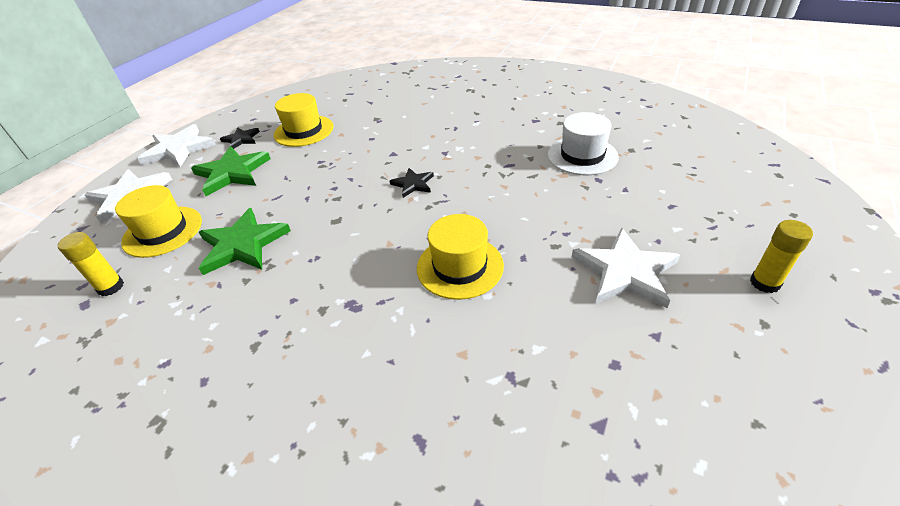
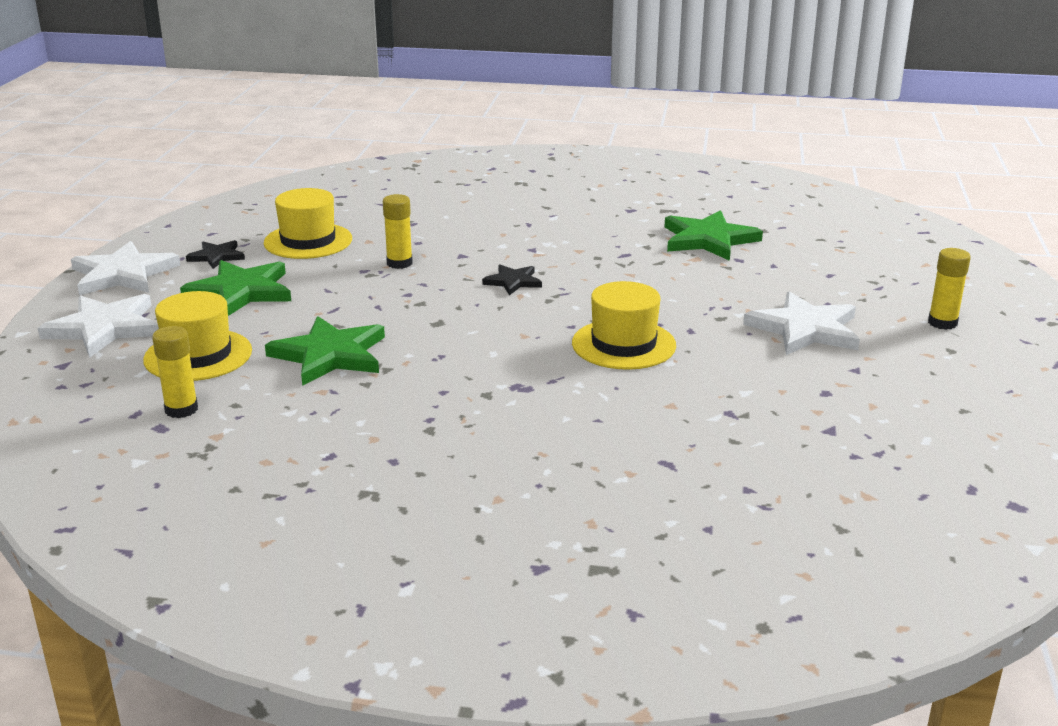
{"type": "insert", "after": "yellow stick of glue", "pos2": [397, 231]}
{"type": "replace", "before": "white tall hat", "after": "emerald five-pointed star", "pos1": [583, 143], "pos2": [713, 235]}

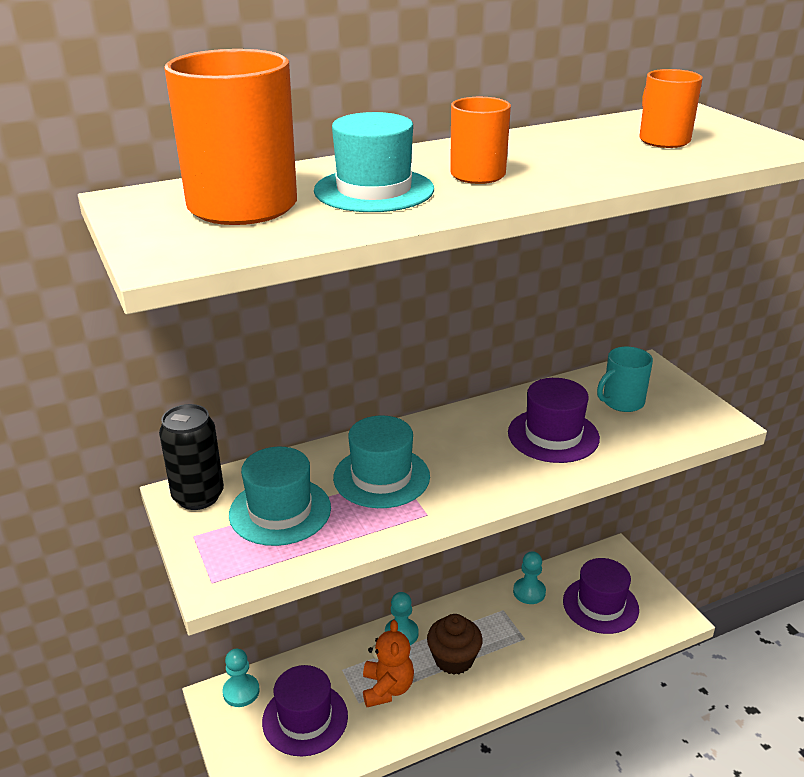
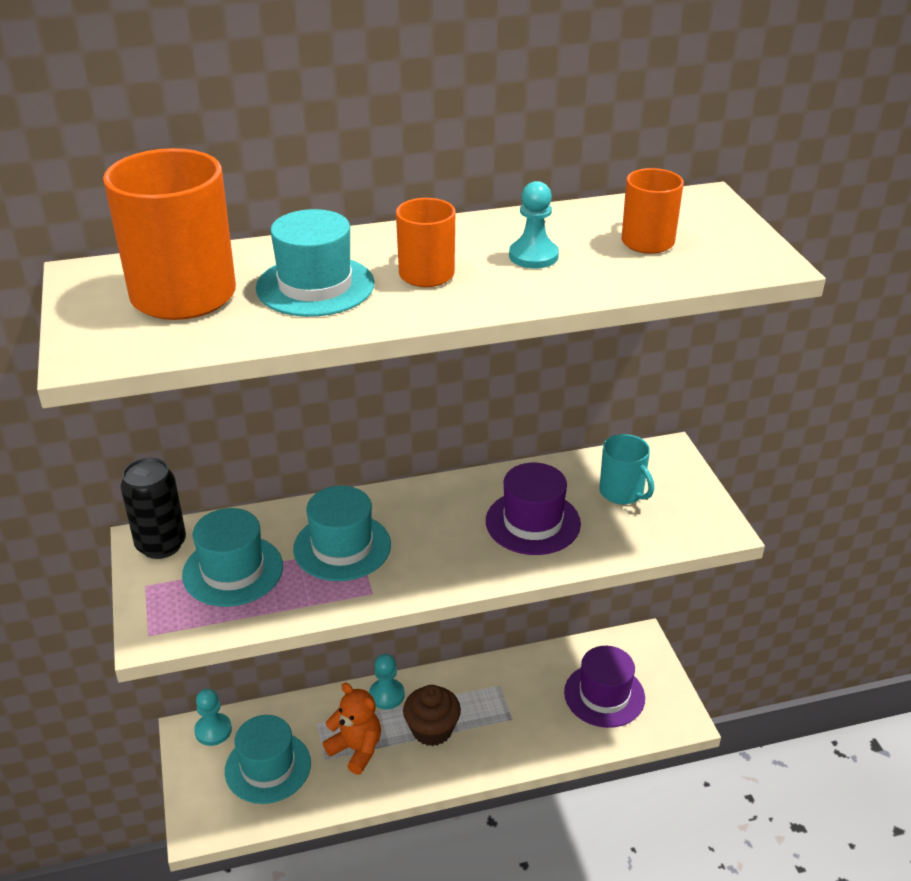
{"type": "move", "before": "aqua game pawn", "pos1": [529, 577], "pos2": [534, 225]}
{"type": "recolor", "before": "violet tall hat", "after": "aqua tall hat", "pos1": [305, 710], "pos2": [268, 759]}
{"type": "rotate", "before": "bright orange teddy", "pos1": [388, 663], "pos2": [352, 728], "turn": -60}
{"type": "rotate", "before": "aqua mug", "pos1": [625, 379], "pos2": [626, 469], "turn": -105}

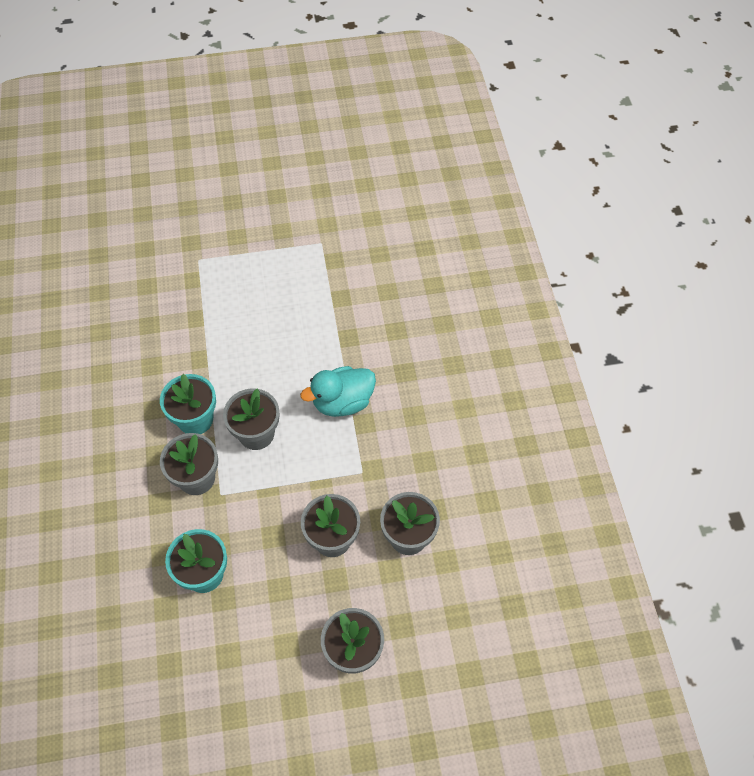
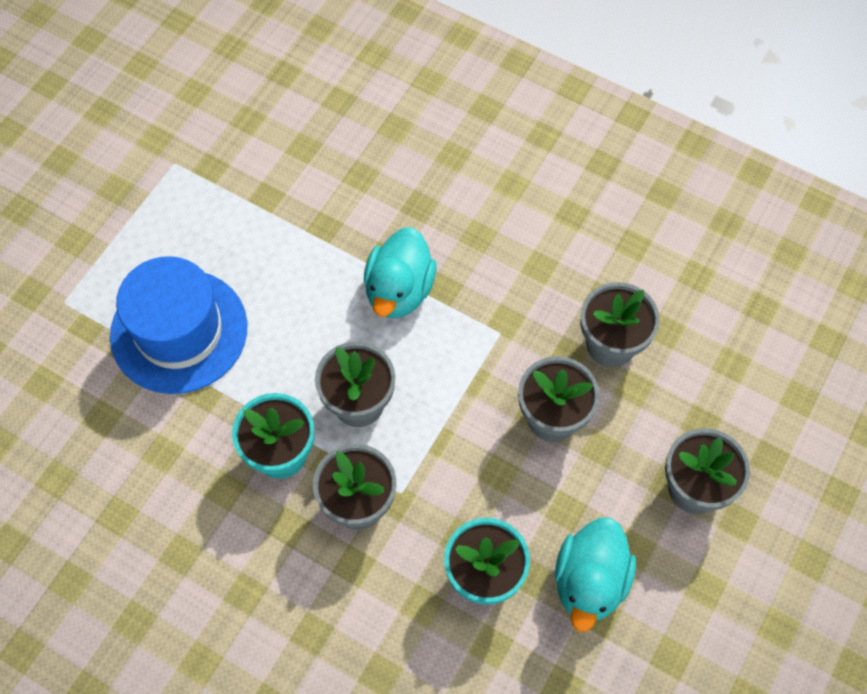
{"type": "insert", "after": "royal blue tall hat", "pos2": [178, 325]}
{"type": "insert", "after": "aqua rubber duck", "pos2": [595, 575]}

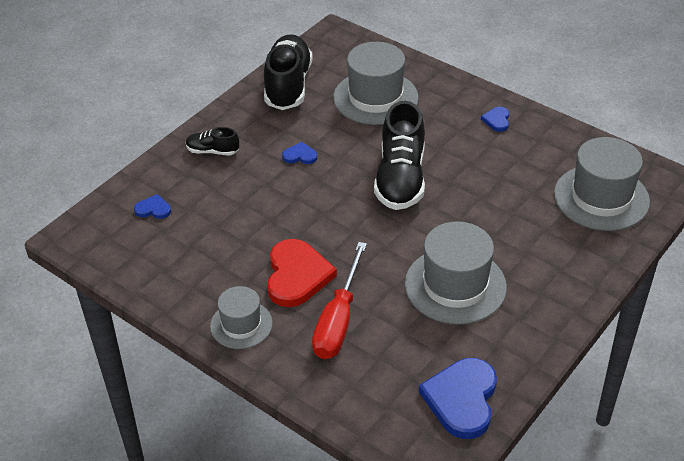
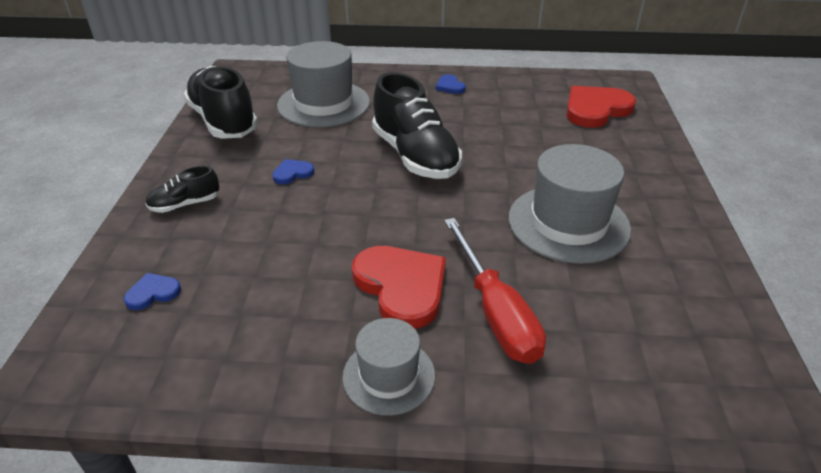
{"type": "delete", "before": "royal blue love heart", "pos1": [458, 398]}
{"type": "replace", "before": "grey tall hat", "after": "scarlet love heart", "pos1": [602, 184], "pos2": [601, 107]}

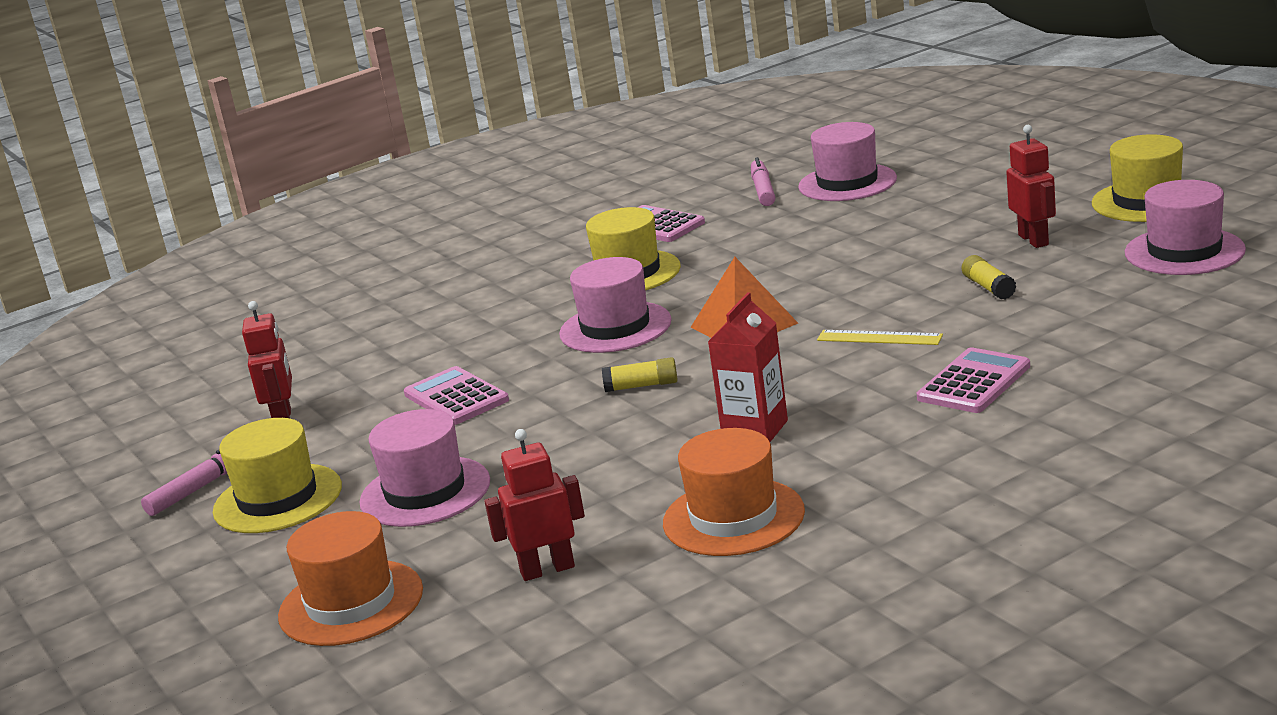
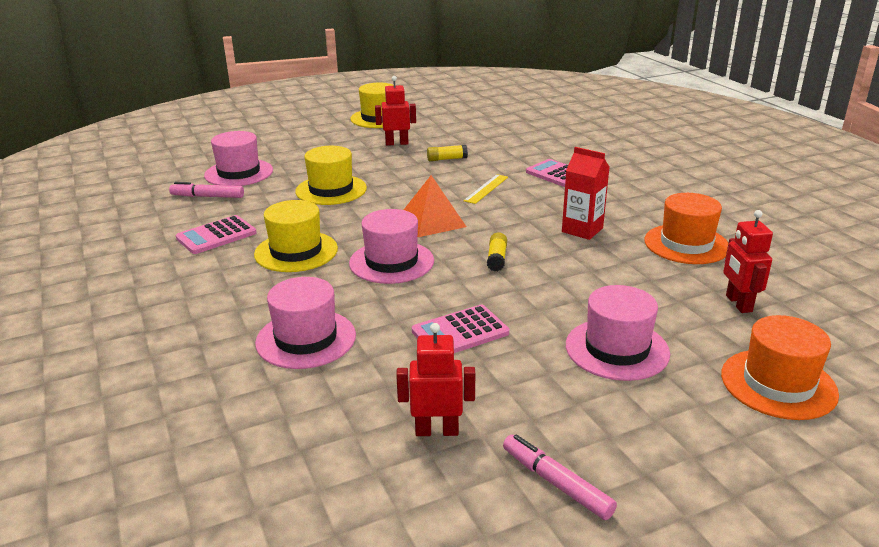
{"type": "move", "before": "yellow tall hat", "pos1": [277, 475], "pos2": [331, 175]}
{"type": "move", "before": "rose-pink tall hat", "pos1": [1185, 227], "pos2": [305, 323]}

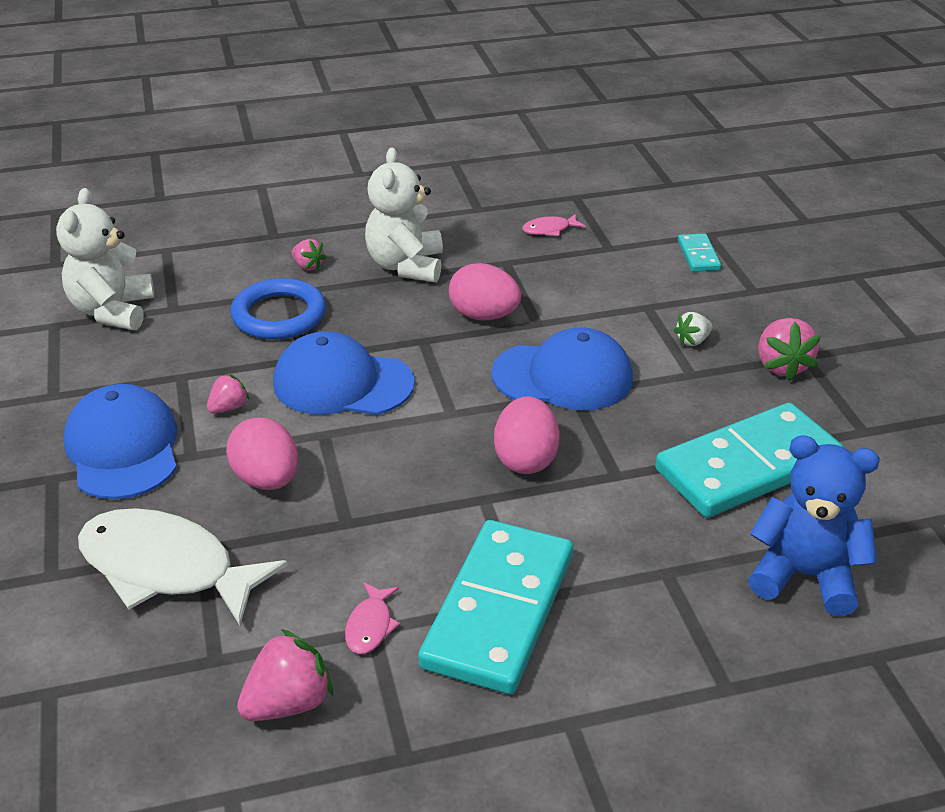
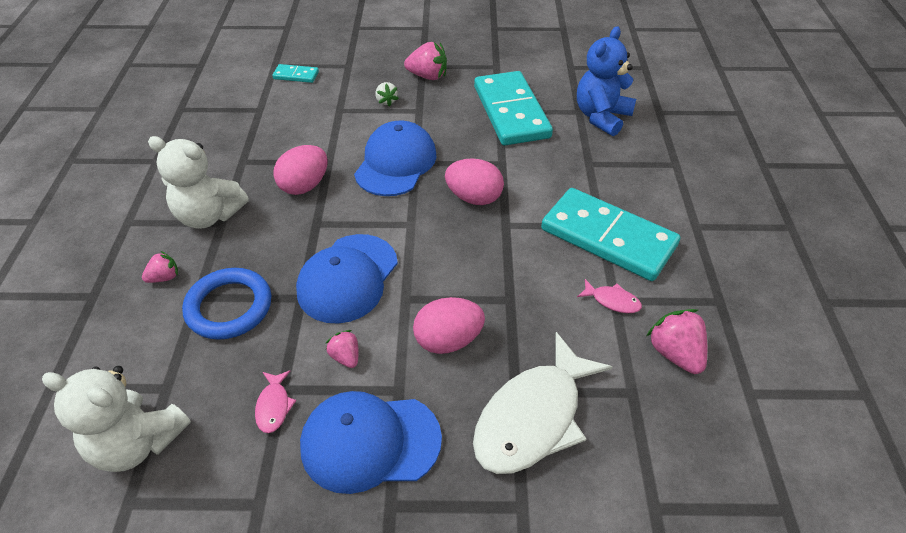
{"type": "move", "before": "rose-pink fish", "pos1": [553, 225], "pos2": [275, 401]}

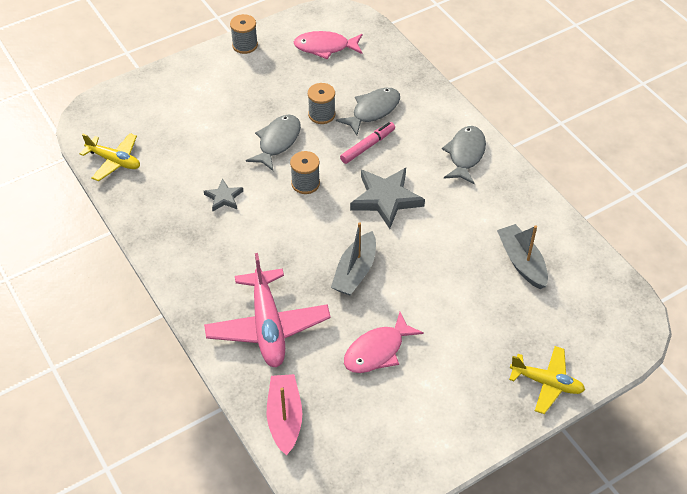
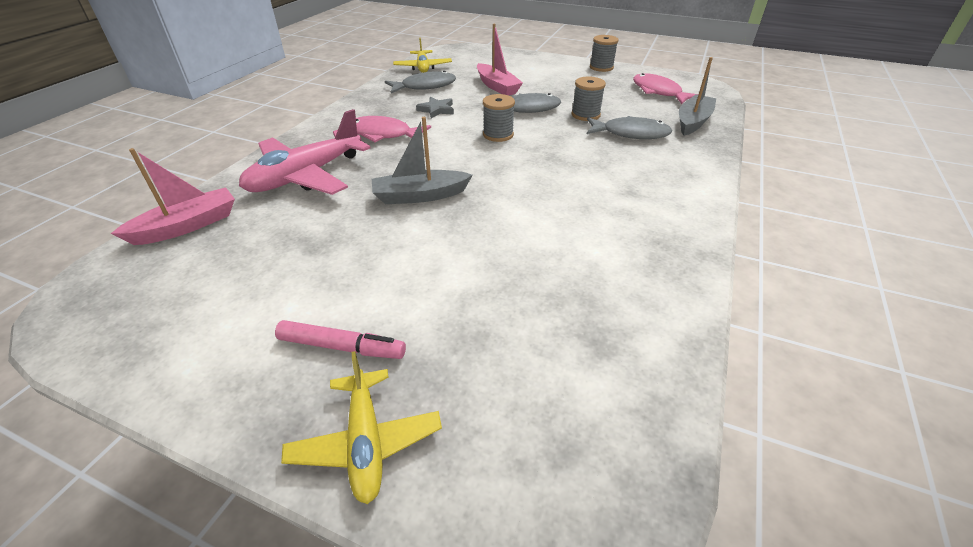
{"type": "delete", "before": "grey five-pointed star", "pos1": [387, 198]}
{"type": "insert", "after": "rose-pink toy boat", "pos2": [500, 59]}
{"type": "move", "before": "rose-pink marker pen", "pos1": [367, 143], "pos2": [340, 339]}
{"type": "move", "before": "rose-pink fish", "pos1": [384, 342], "pos2": [393, 129]}
{"type": "move", "before": "grey fish", "pos1": [464, 155], "pos2": [420, 82]}
{"type": "move", "before": "grey toy boat", "pos1": [522, 256], "pos2": [697, 96]}

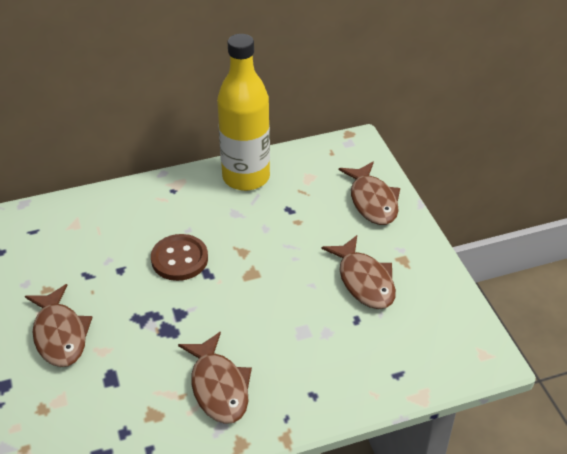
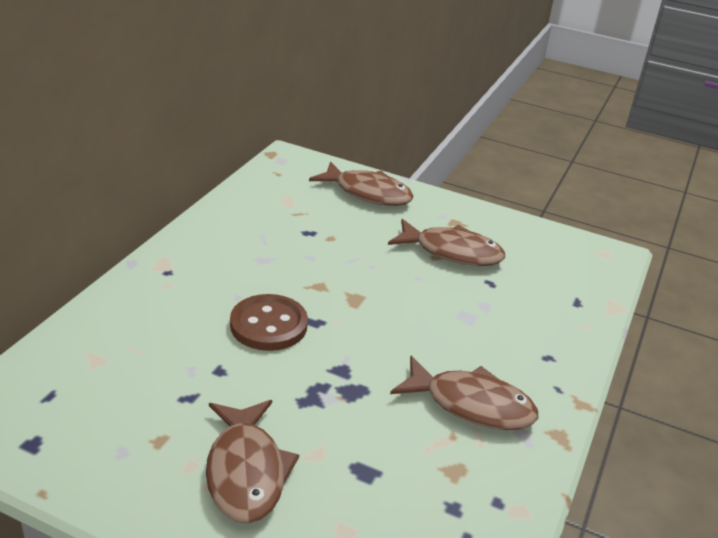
{"type": "delete", "before": "yellow flask", "pos1": [243, 112]}
{"type": "rotate", "before": "russet fish", "pos1": [59, 325], "pos2": [252, 461], "turn": 60}

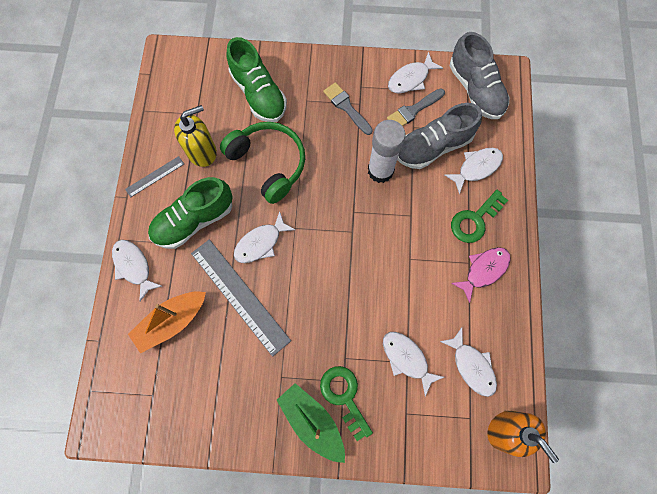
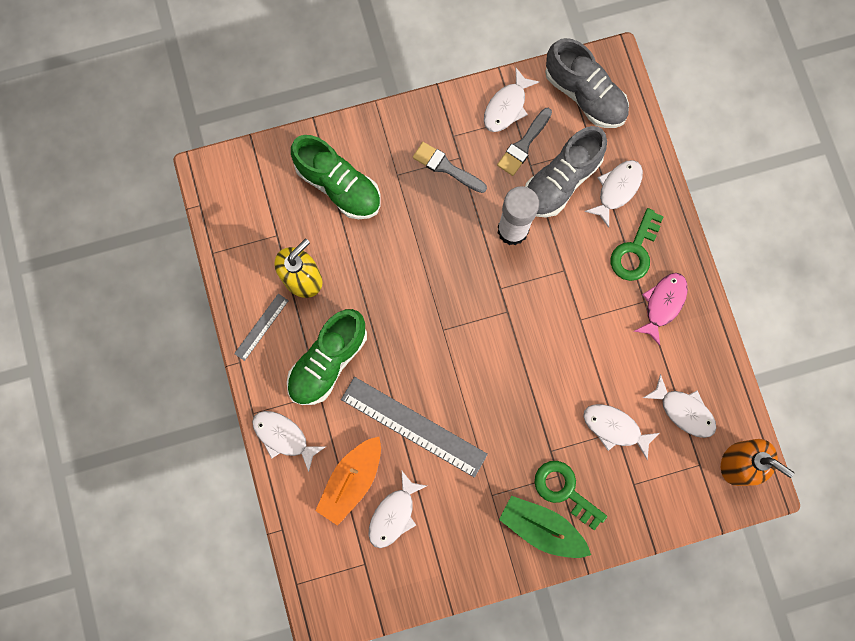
{"type": "delete", "before": "emerald over-ear headphones", "pos1": [262, 163]}
{"type": "move", "before": "white fish", "pos1": [264, 237], "pos2": [398, 509]}

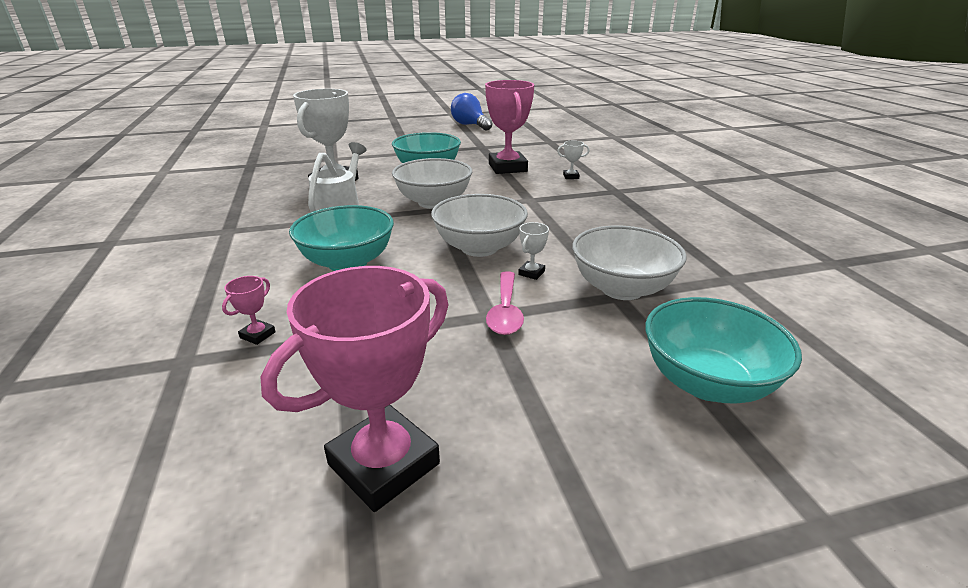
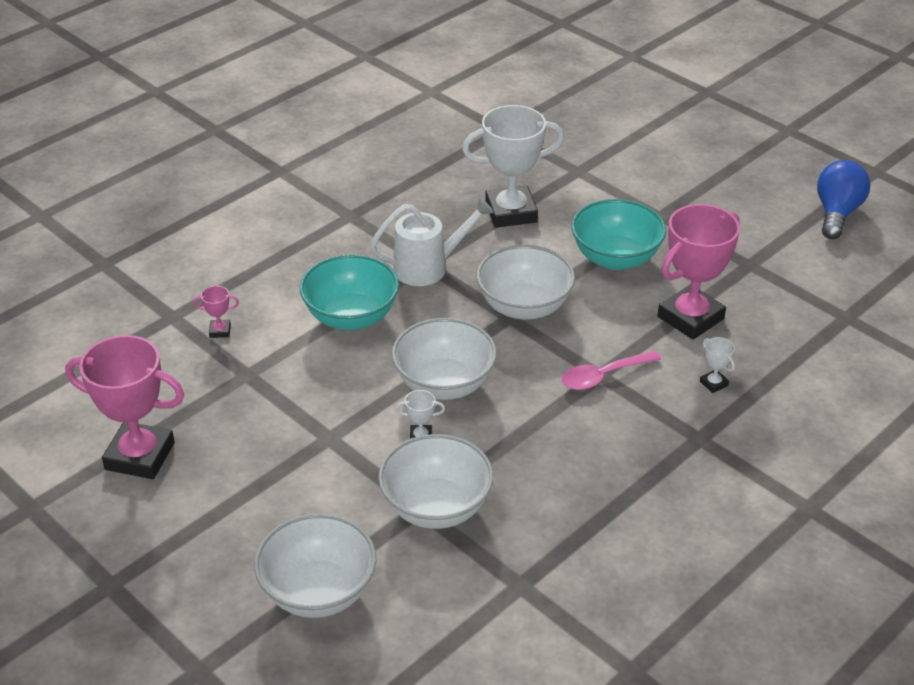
{"type": "move", "before": "rose-pink teaspoon", "pos1": [505, 303], "pos2": [611, 370]}
{"type": "recolor", "before": "aqua serving bowl", "after": "white serving bowl", "pos1": [723, 350], "pos2": [315, 566]}

